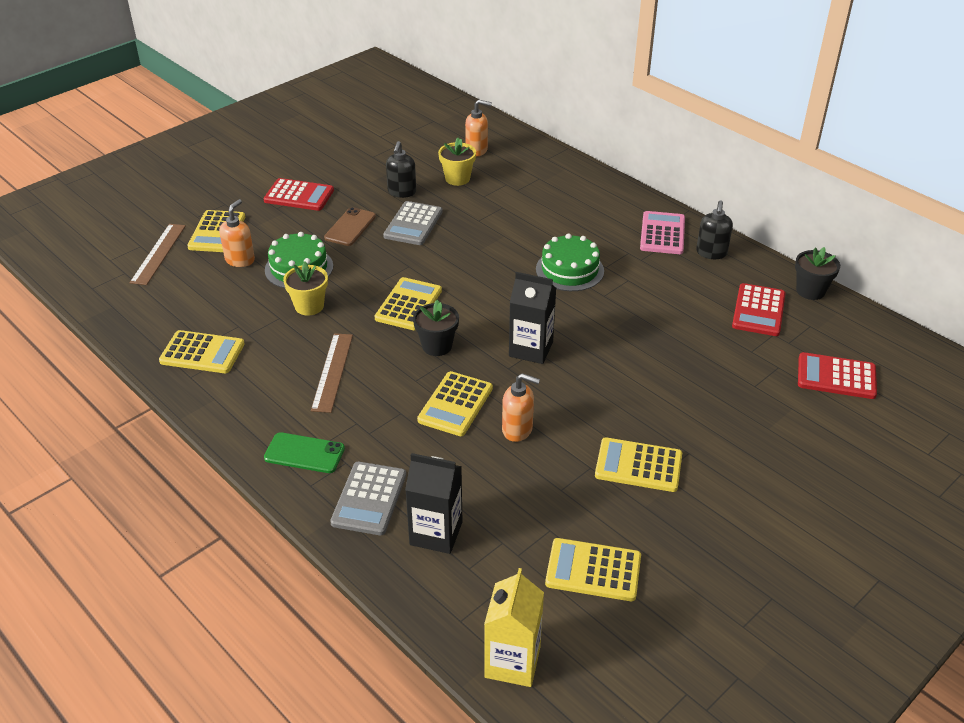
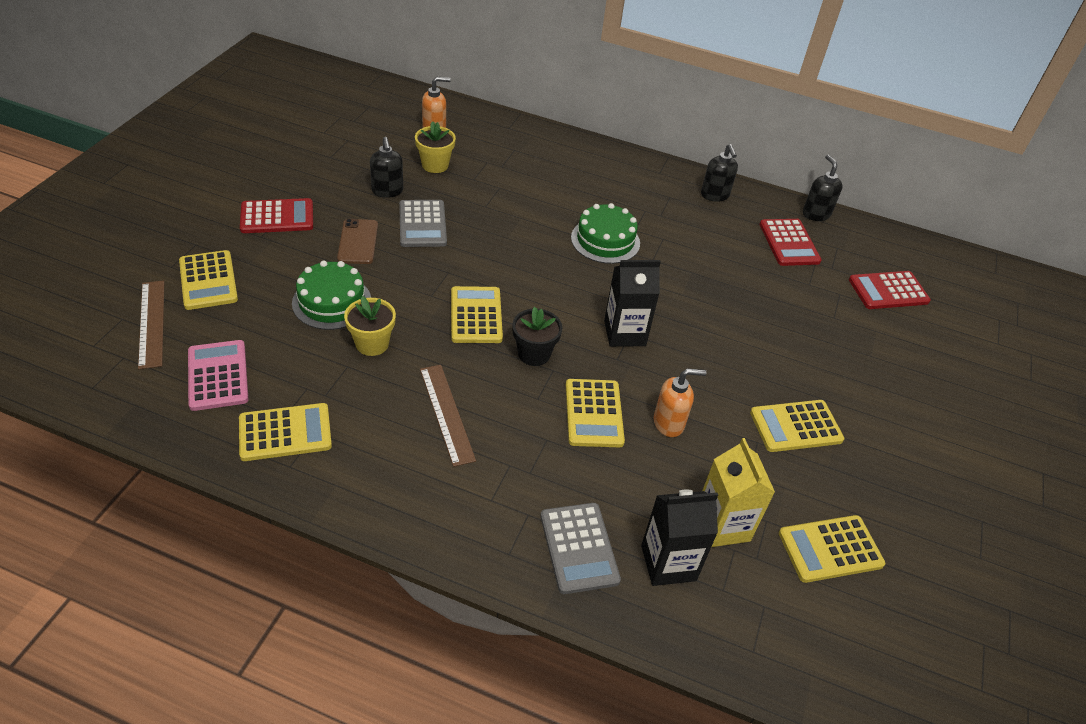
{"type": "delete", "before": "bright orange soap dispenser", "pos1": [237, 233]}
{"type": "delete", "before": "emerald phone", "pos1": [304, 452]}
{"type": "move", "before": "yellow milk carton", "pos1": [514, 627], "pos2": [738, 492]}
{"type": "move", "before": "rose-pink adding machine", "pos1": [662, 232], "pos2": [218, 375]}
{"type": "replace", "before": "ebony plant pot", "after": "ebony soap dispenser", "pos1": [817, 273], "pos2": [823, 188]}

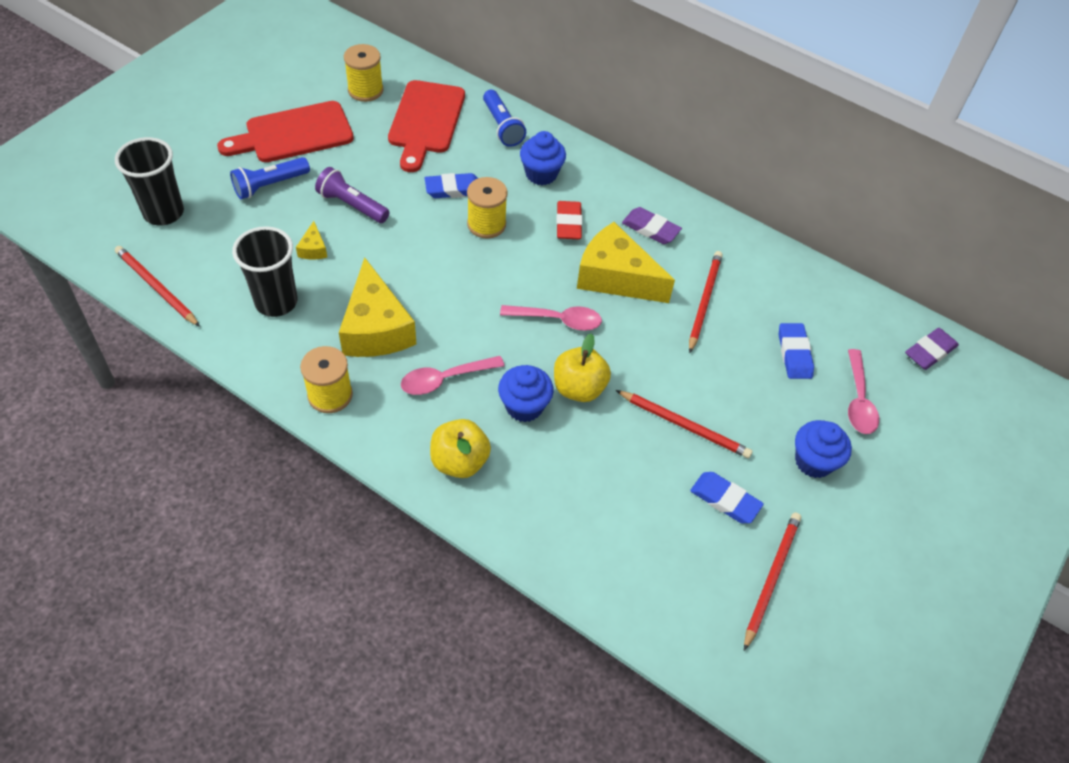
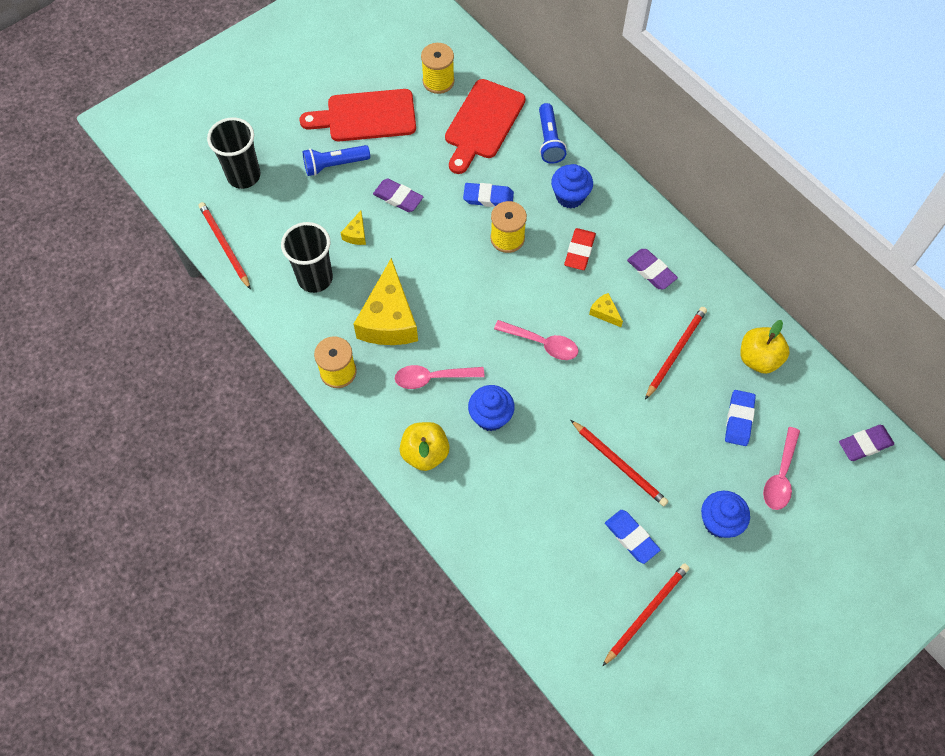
{"type": "move", "before": "yellow apple fruit", "pos1": [582, 367], "pos2": [765, 347]}
{"type": "replace", "before": "violet flashlight", "after": "violet gum eraser", "pos1": [352, 195], "pos2": [398, 195]}
{"type": "resize", "before": "yellow cheese", "pos1": [626, 262], "pos2": [606, 310], "scale": 0.42}

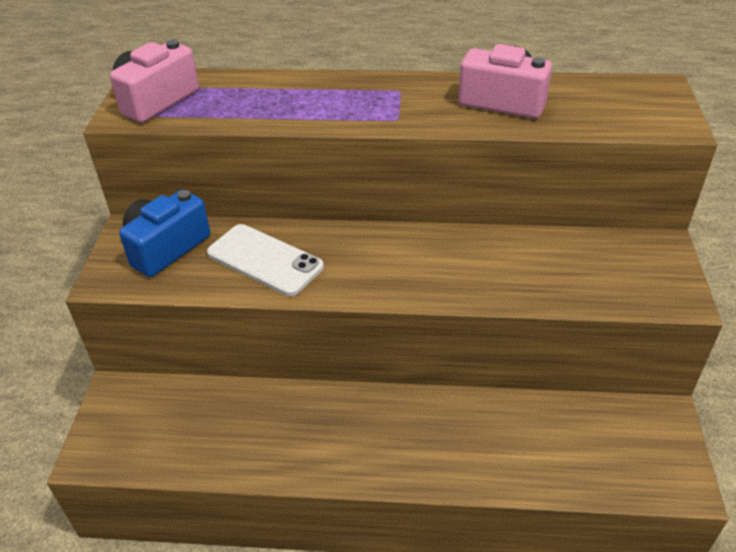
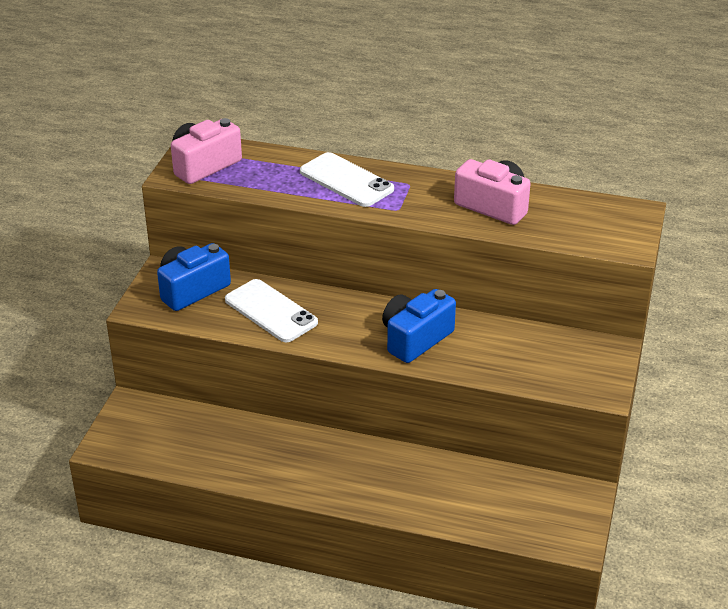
{"type": "insert", "after": "white phone", "pos2": [347, 179]}
{"type": "insert", "after": "royal blue compact camera", "pos2": [419, 326]}

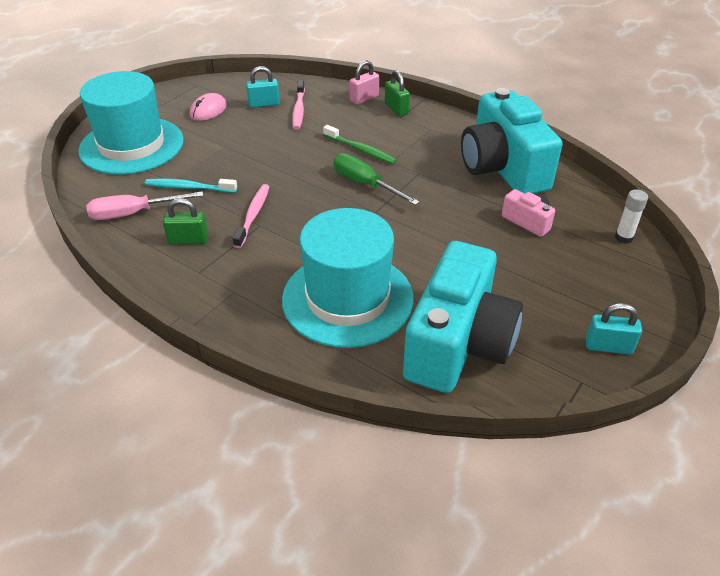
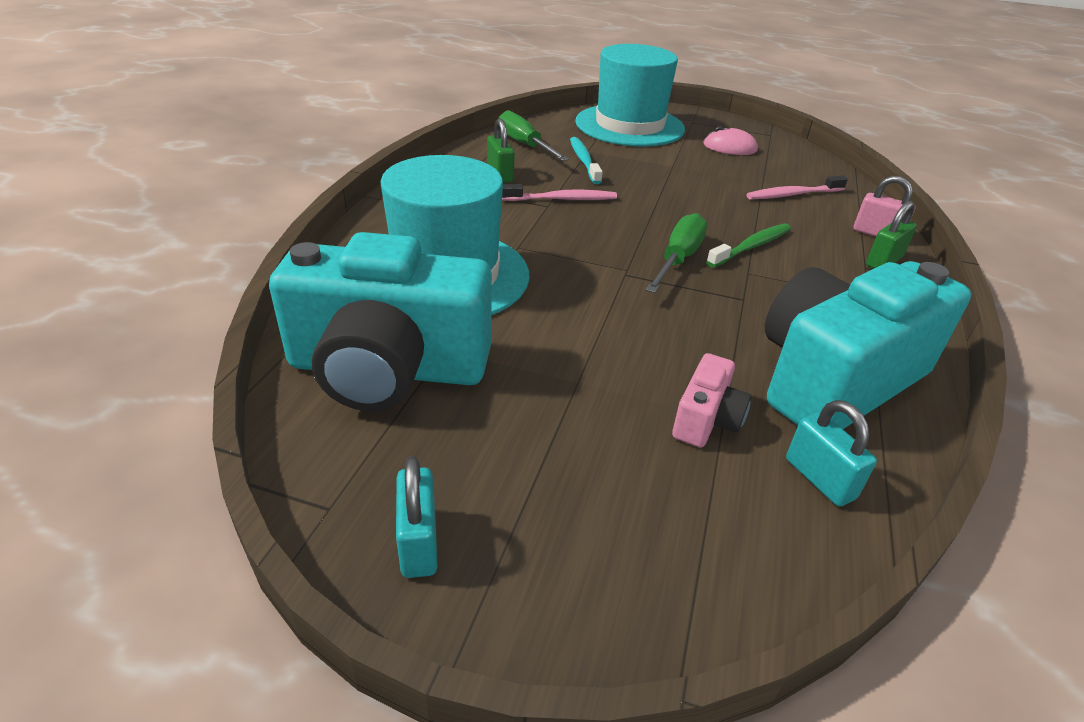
{"type": "delete", "before": "white stick of glue", "pos1": [631, 216]}
{"type": "move", "before": "aqua small lock", "pos1": [263, 87], "pos2": [831, 453]}
{"type": "recolor", "before": "rose-pink hand screwdriver", "after": "emerald hand screwdriver", "pos1": [144, 205], "pos2": [534, 135]}
{"type": "rotate", "before": "emerald tooth brush", "pos1": [360, 144], "pos2": [748, 245], "turn": -150}

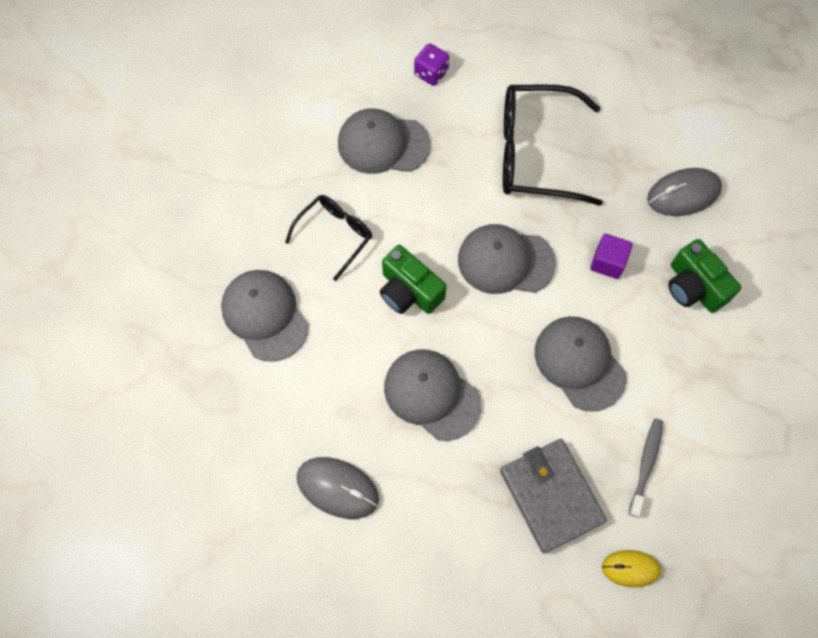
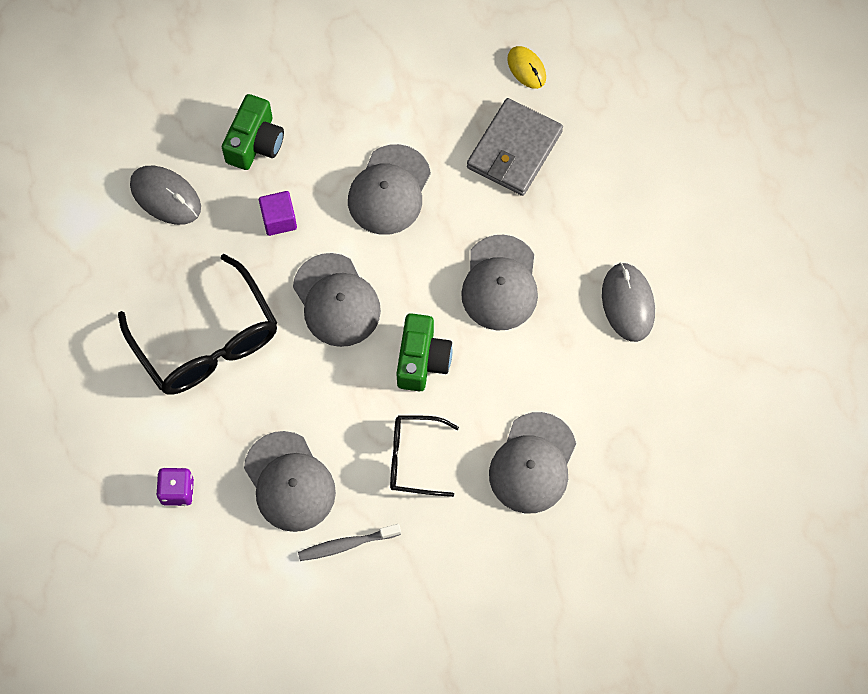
{"type": "move", "before": "grey tooth brush", "pos1": [646, 468], "pos2": [349, 542]}

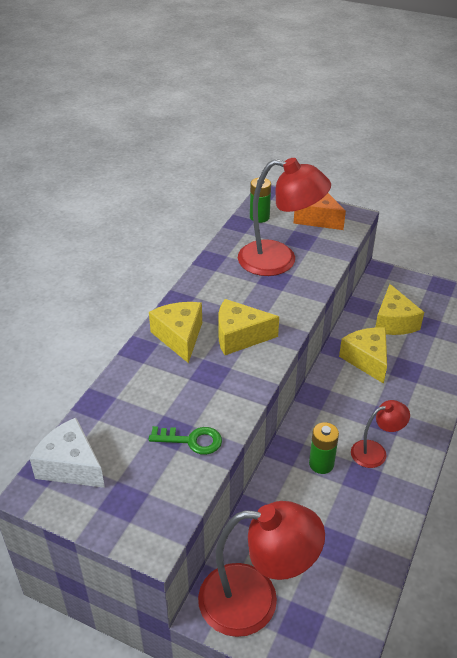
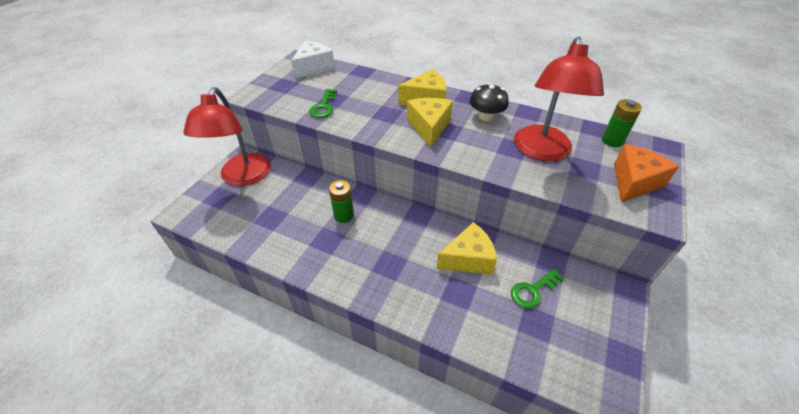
{"type": "delete", "before": "scarlet desk lamp", "pos1": [380, 434]}
{"type": "insert", "after": "ebony mushroom", "pos2": [489, 102]}
{"type": "replace", "before": "yellow cheese", "after": "emerald door key", "pos1": [399, 309], "pos2": [538, 289]}

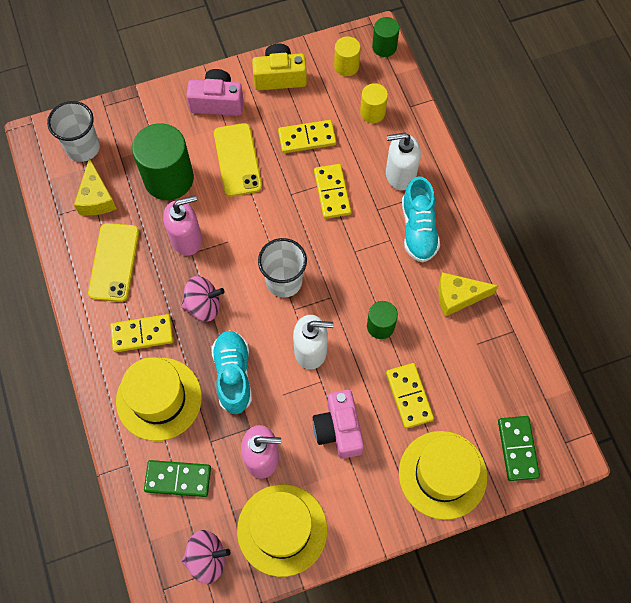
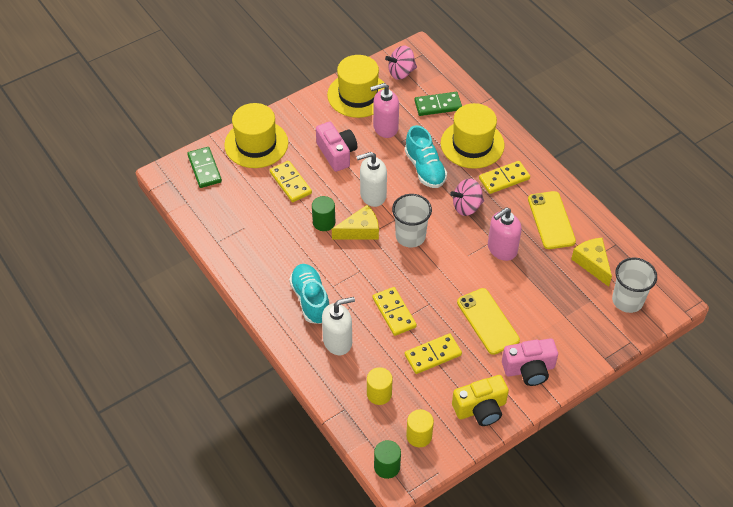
{"type": "delete", "before": "emerald solid cylinder", "pos1": [163, 161]}
{"type": "move", "before": "yellow cheese", "pos1": [468, 294], "pos2": [355, 222]}

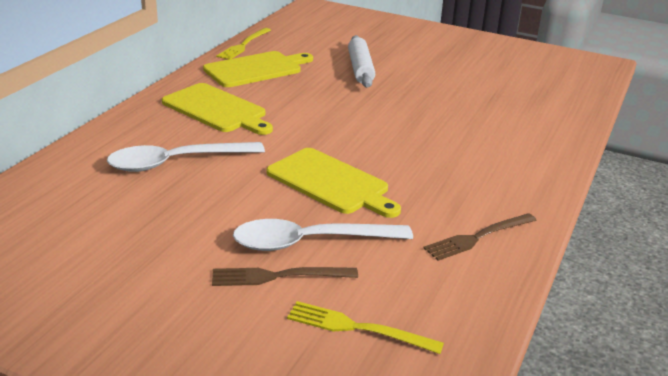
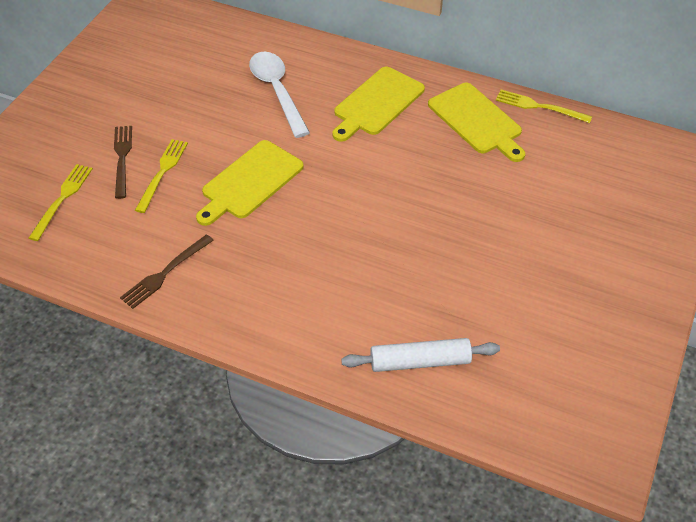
{"type": "move", "before": "white rolling pin", "pos1": [361, 61], "pos2": [420, 355]}
{"type": "replace", "before": "white teaspoon", "after": "yellow dinner fork", "pos1": [323, 235], "pos2": [161, 176]}
{"type": "rotate", "before": "russet dinner fork", "pos1": [480, 237], "pos2": [167, 271], "turn": -105}

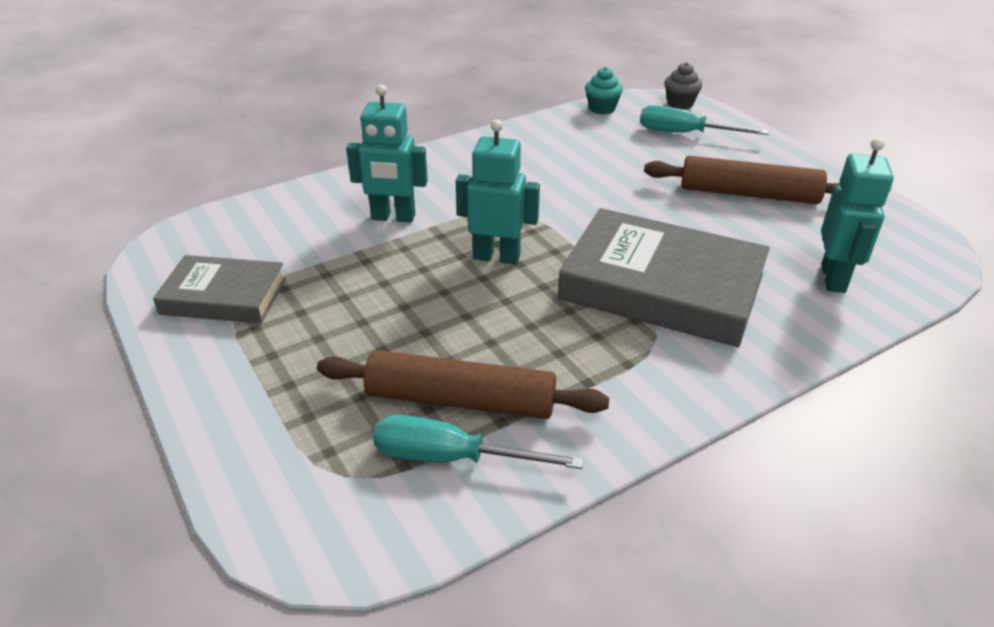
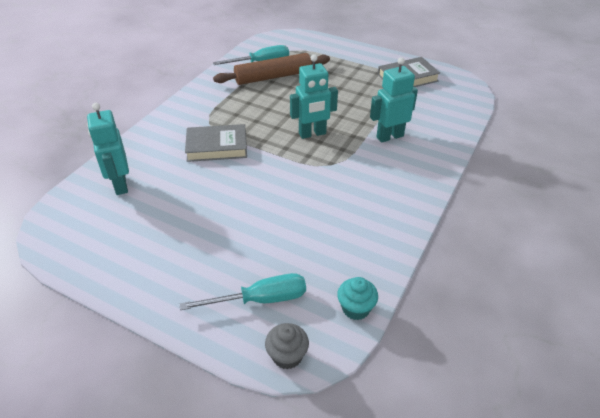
{"type": "delete", "before": "russet rolling pin", "pos1": [742, 180]}
{"type": "resize", "before": "grey hardcover", "pos1": [664, 277], "pos2": [216, 143], "scale": 0.58}

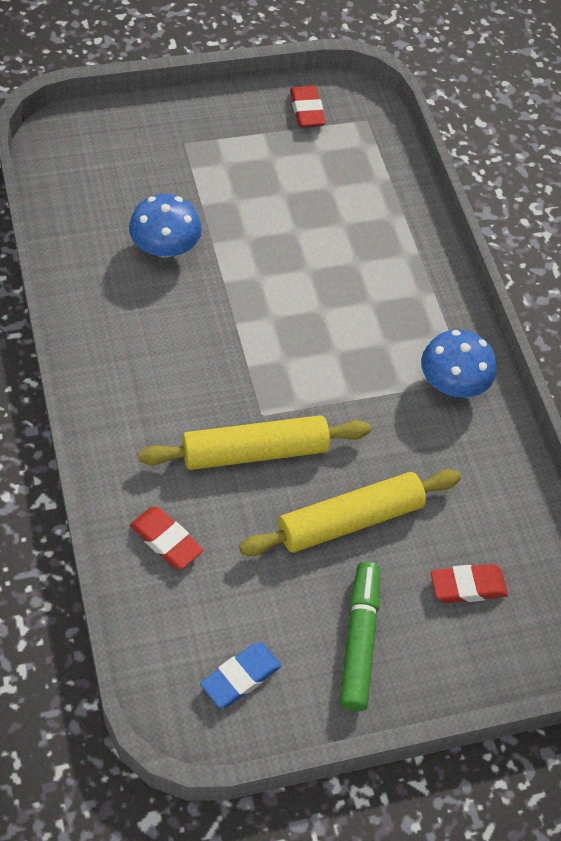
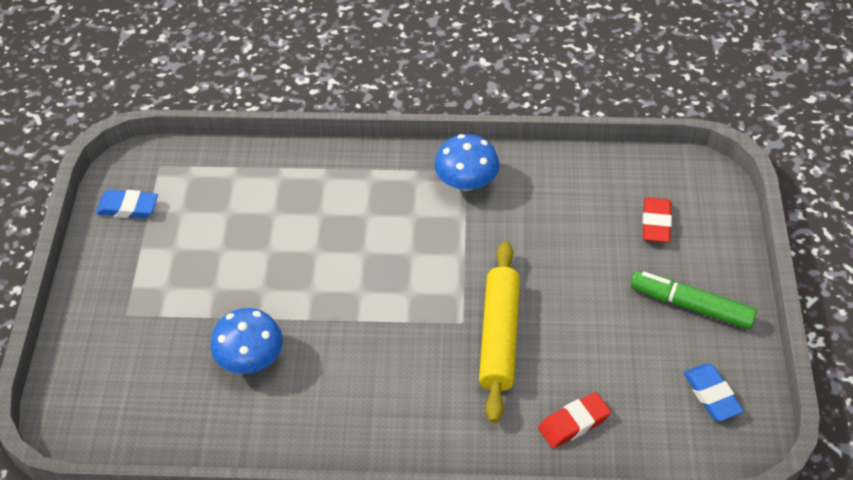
{"type": "delete", "before": "yellow rolling pin", "pos1": [350, 512]}
{"type": "recolor", "before": "scarlet gum eraser", "after": "royal blue gum eraser", "pos1": [308, 106], "pos2": [127, 204]}

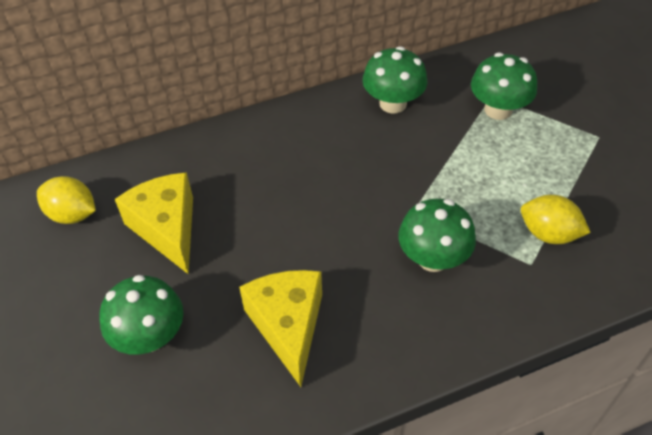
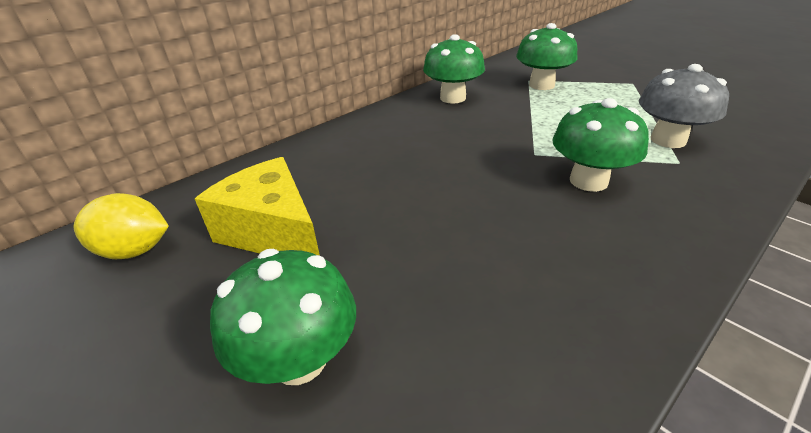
{"type": "delete", "before": "yellow cheese", "pos1": [280, 328]}
{"type": "replace", "before": "yellow citrus fruit", "after": "grey mushroom", "pos1": [556, 219], "pos2": [684, 106]}

